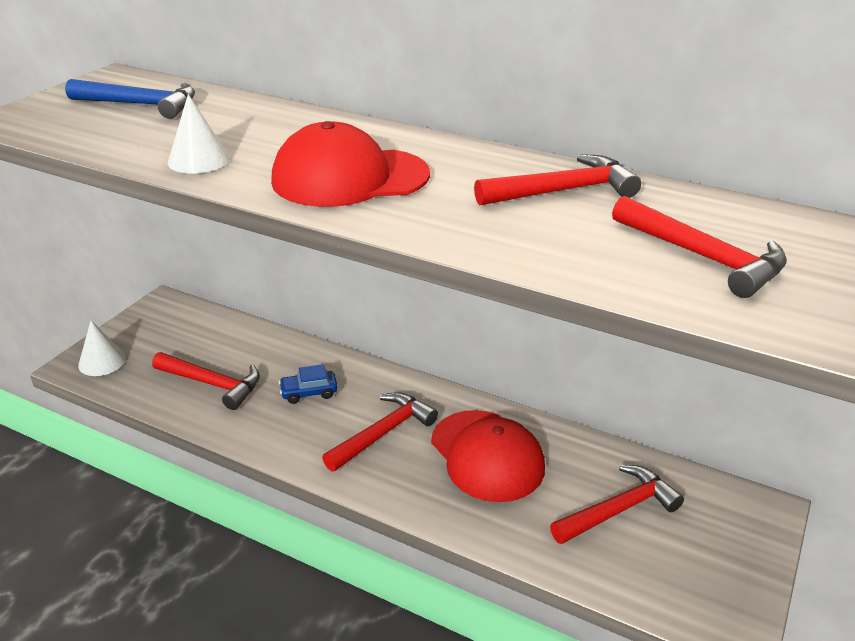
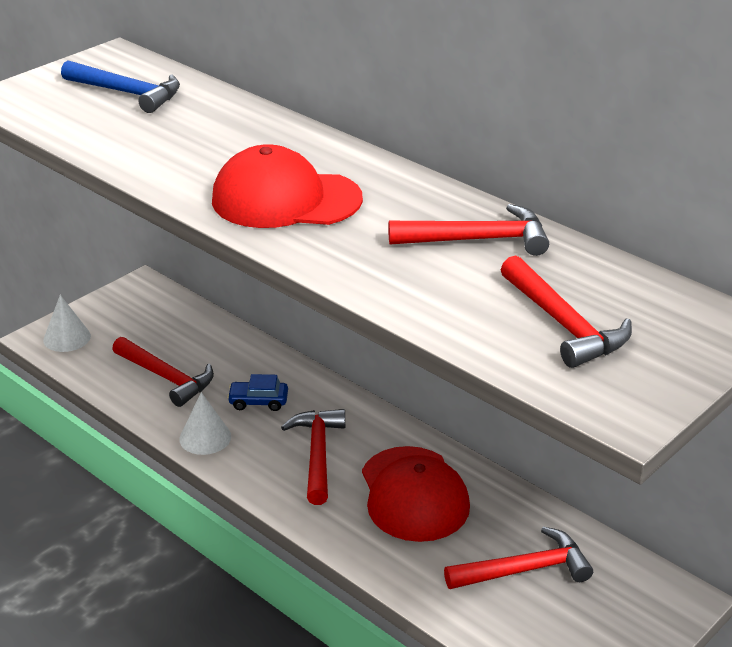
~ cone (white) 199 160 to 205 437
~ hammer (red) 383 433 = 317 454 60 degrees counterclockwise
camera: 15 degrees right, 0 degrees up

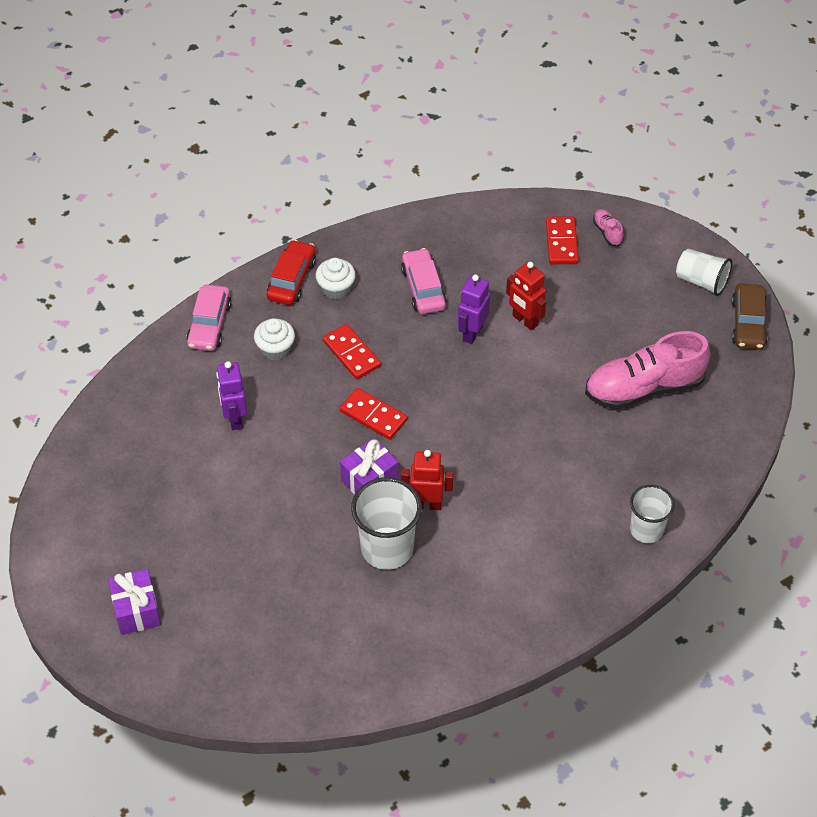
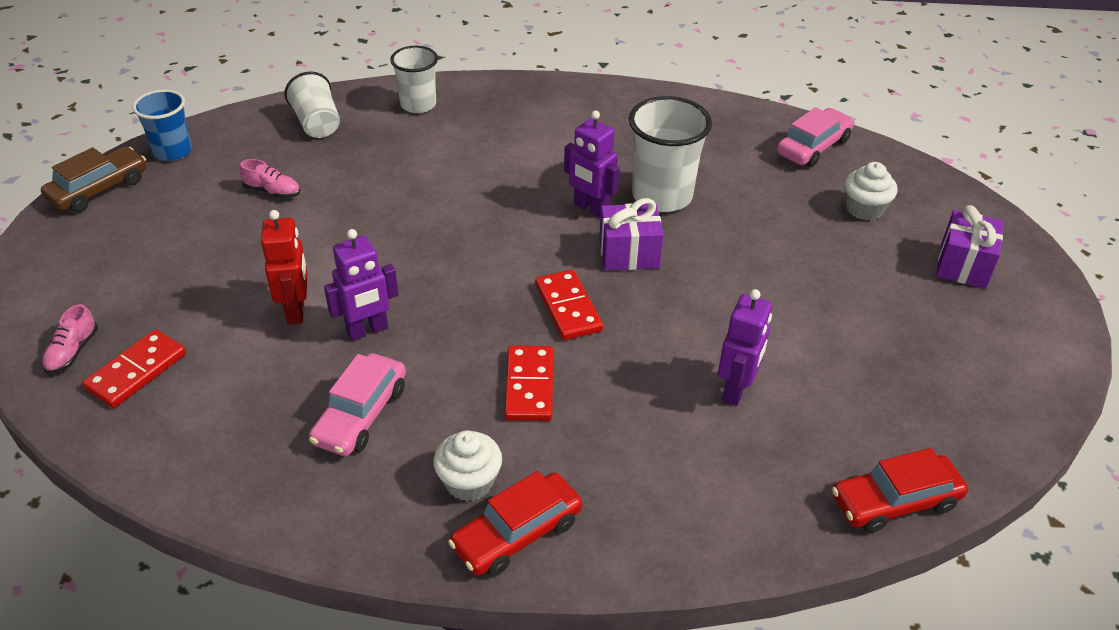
+ cup (blue) 172 151
~ shoe (pink) 644 388 = 272 191 x0.41
~ cup (white) 701 281 to 317 124
~ robot (red) 426 504 to robot (purple) 590 208
~ car (pink) 209 324 to 813 147
+ car (red) 894 502
~ cupcake (white) 275 349 to 864 209
camera: 145 degrees left, 10 degrees down

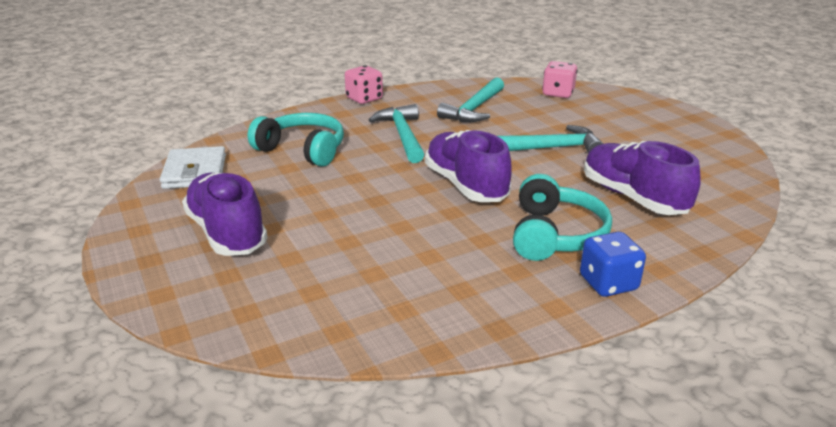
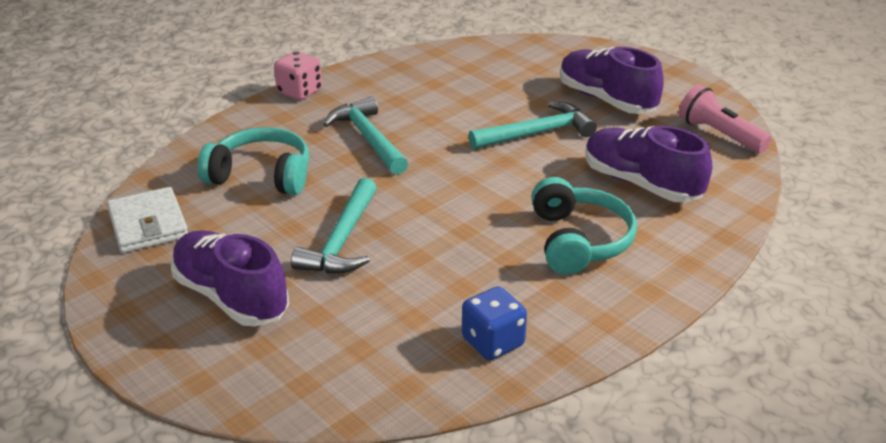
~ hammer (turquoise) 474 109 to 342 240
~ dice (blue) 608 283 to 493 342
~ shoe (purple) 465 185 to 606 100
+ flashlight (pink) 719 134
- dice (pink) 558 93
camera: 15 degrees left, 5 degrees up

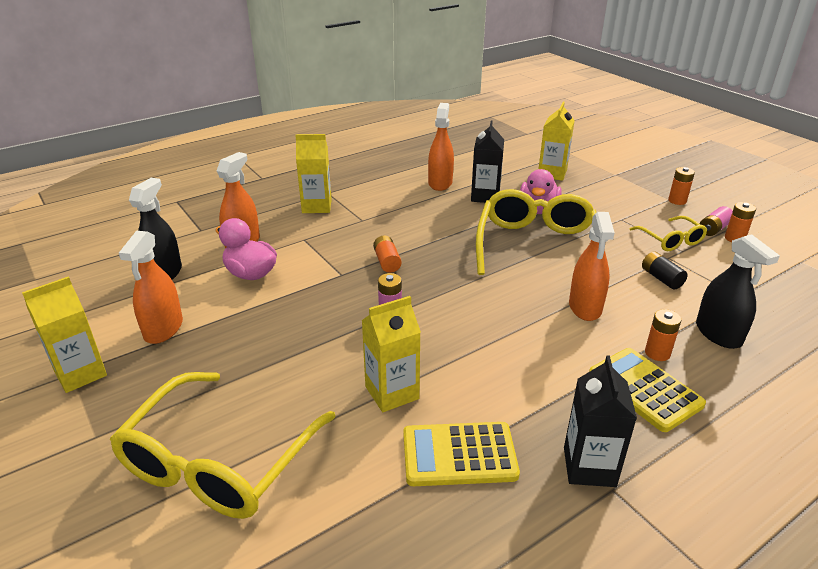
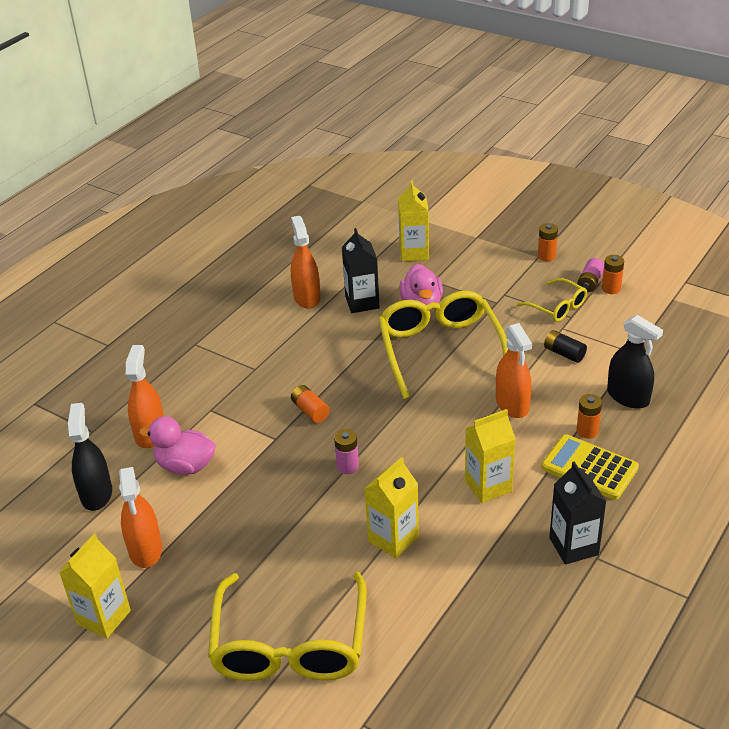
~ carton (yellow) 316 206 to 488 486
- calculator (yellow) 459 455
camera: 20 degrees left, 5 degrees up

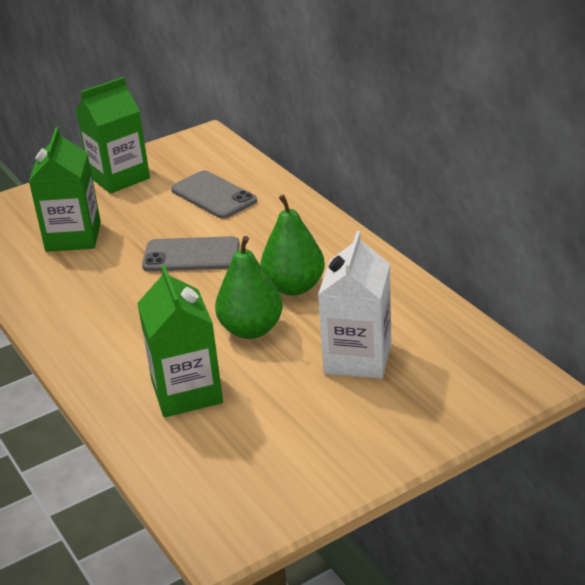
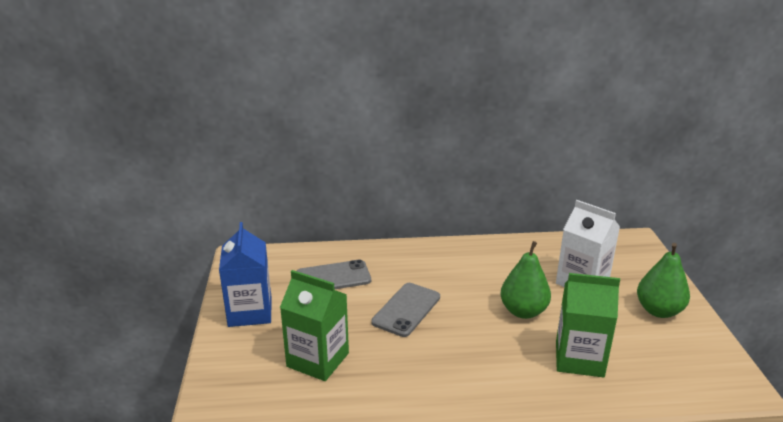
~ carton (green) 119 177 to carton (blue) 250 312
~ pear (green) 294 287 to 658 310
camera: 65 degrees left, 5 degrees down

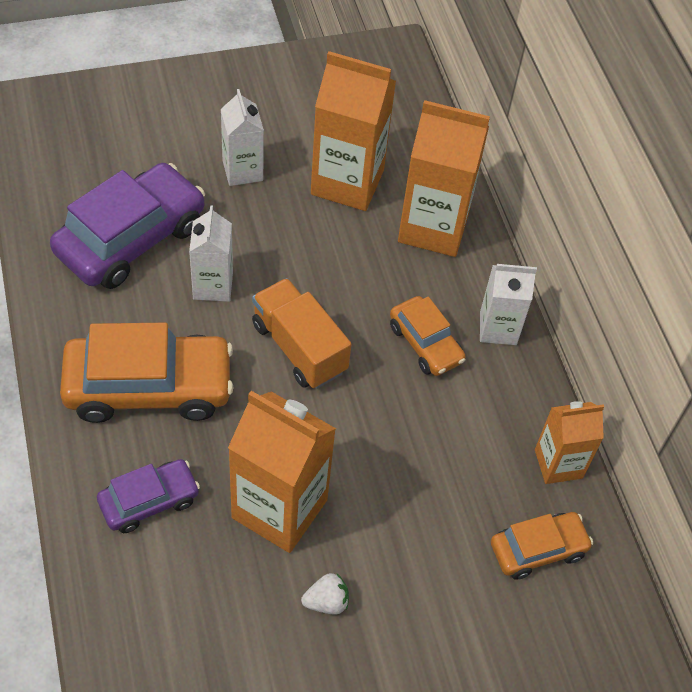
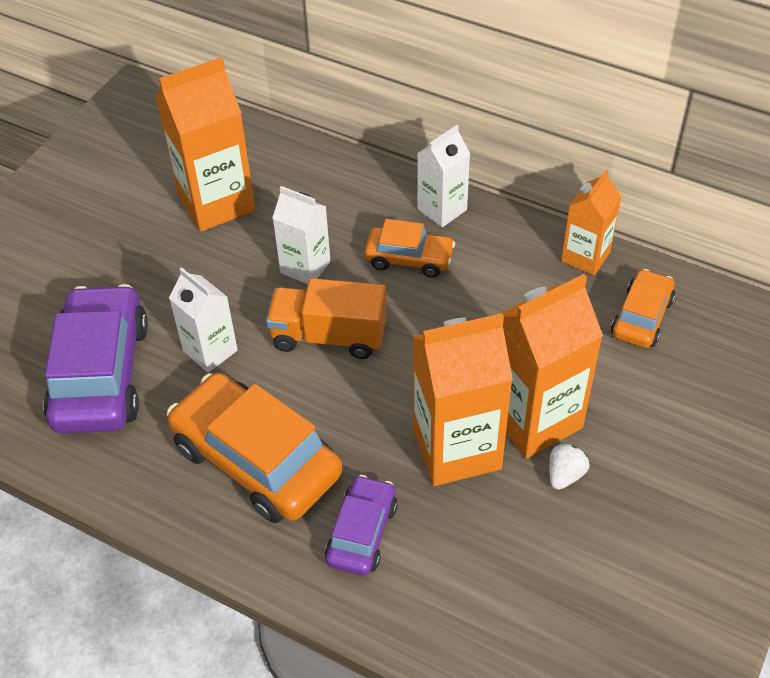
~ car (orange) 149 387 = 256 460 90 degrees counterclockwise
~ carton (white) 242 170 to 305 267
~ carton (orange) 433 227 to 534 419
camera: 40 degrees left, 5 degrees down

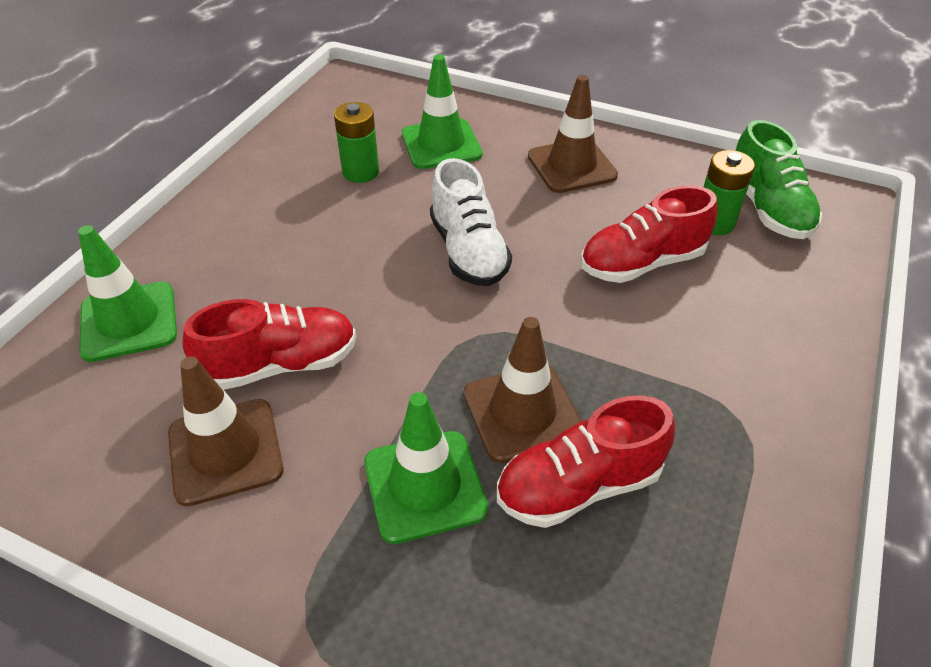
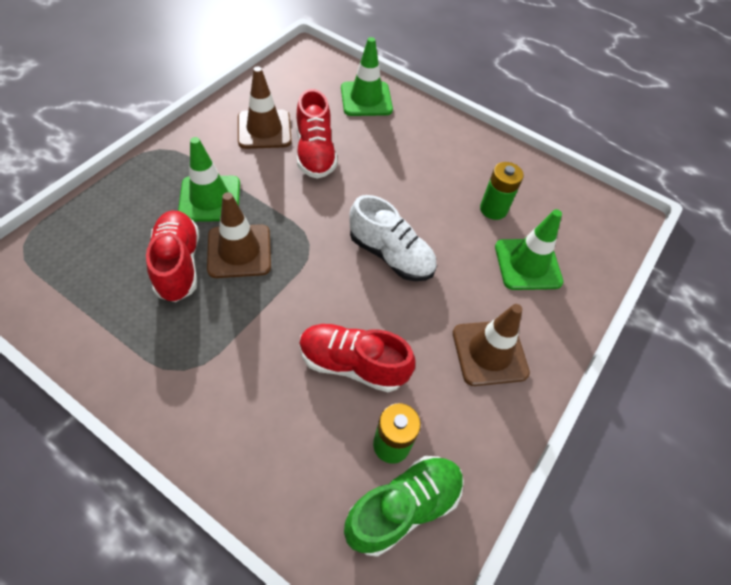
~ shoe (red) 641 263 = 352 364 60 degrees counterclockwise
~ shoe (green) 767 209 = 403 507 150 degrees clockwise
~ shoe (white) 468 251 = 391 255 135 degrees counterclockwise
camera: 95 degrees right, 10 degrees up

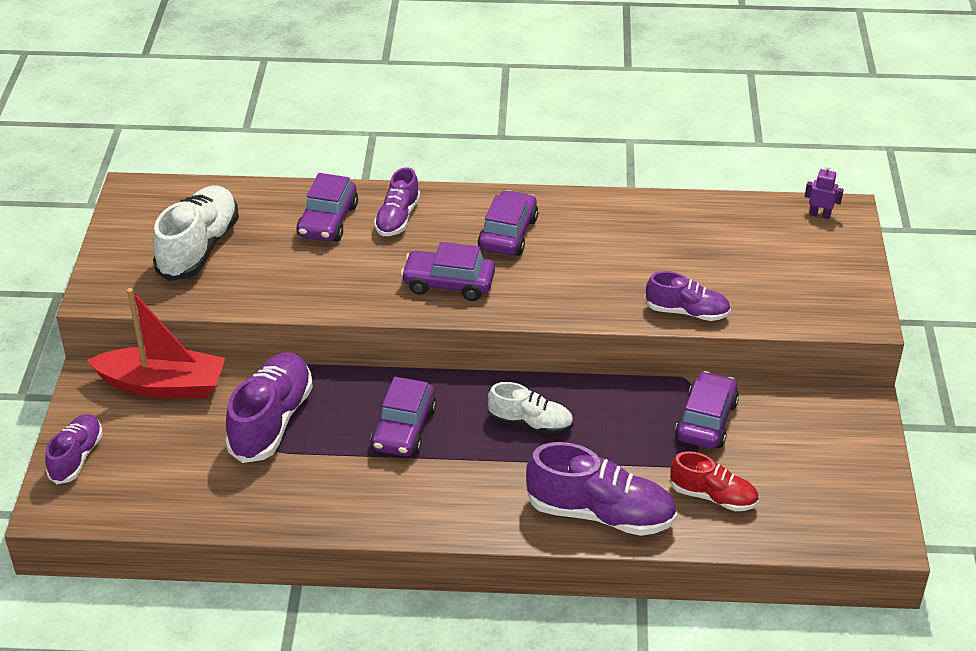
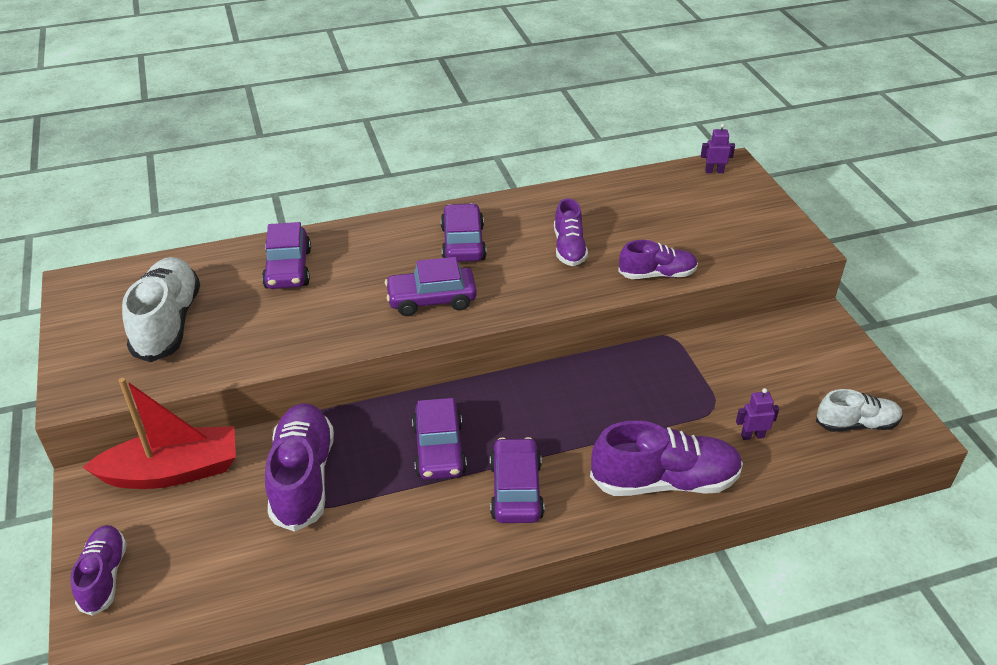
~ car (purple) 706 421 to 516 490
~ shoe (purple) 397 218 to 569 248
~ shoe (red) 713 496 to robot (purple) 752 436
~ shoe (white) 530 423 to 856 424
camera: 20 degrees left, 0 degrees up

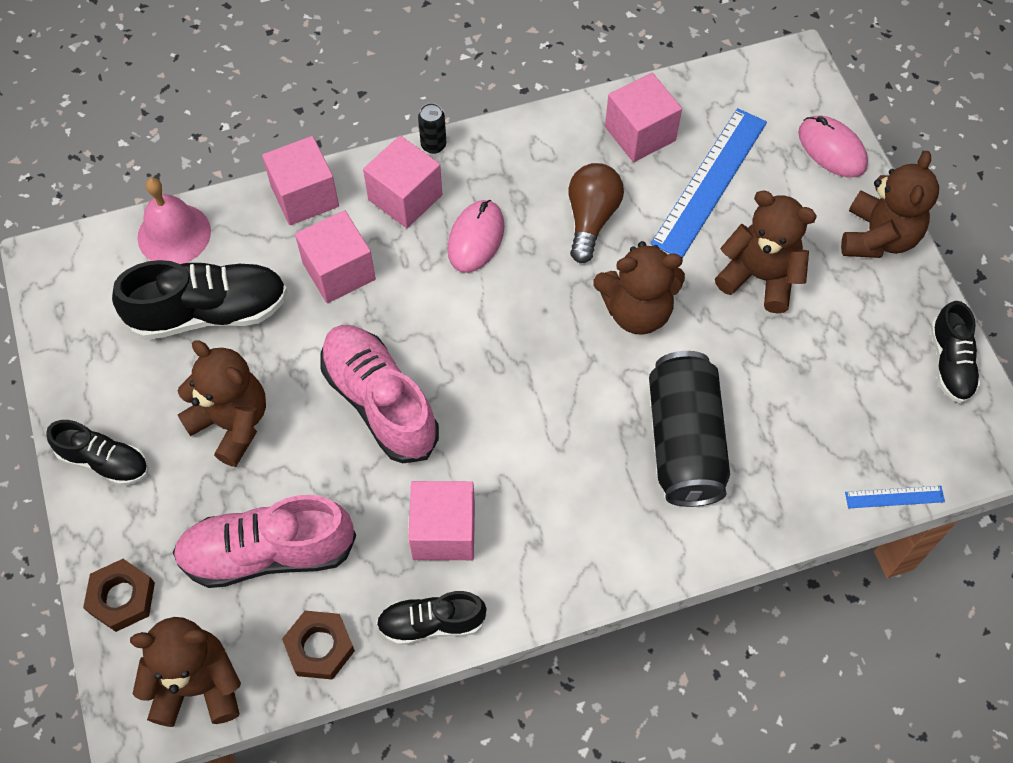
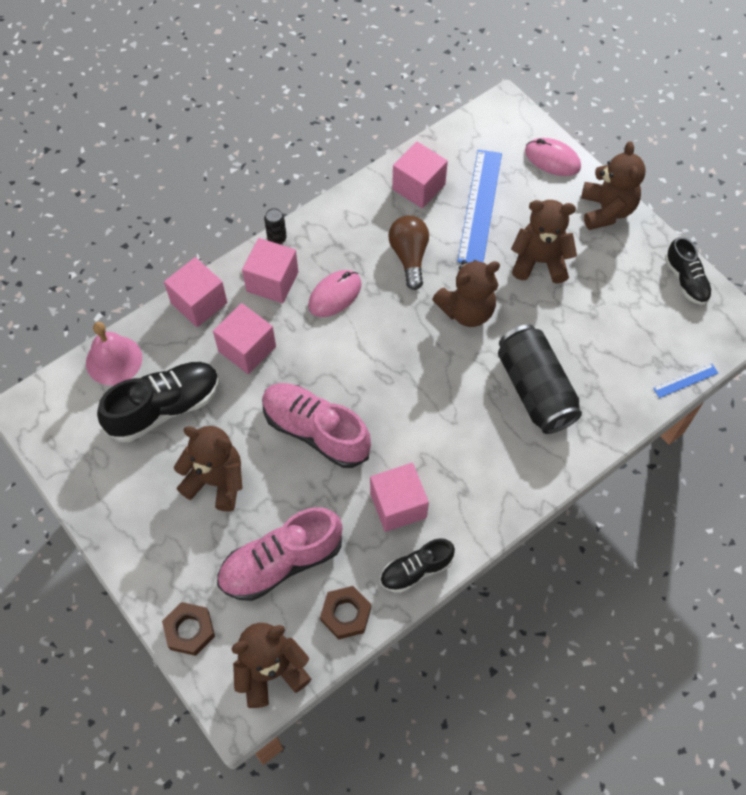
~ mouse (pink) 476 238 = 335 295 45 degrees clockwise
- shoe (black) 104 461
camera: 20 degrees left, 0 degrees up

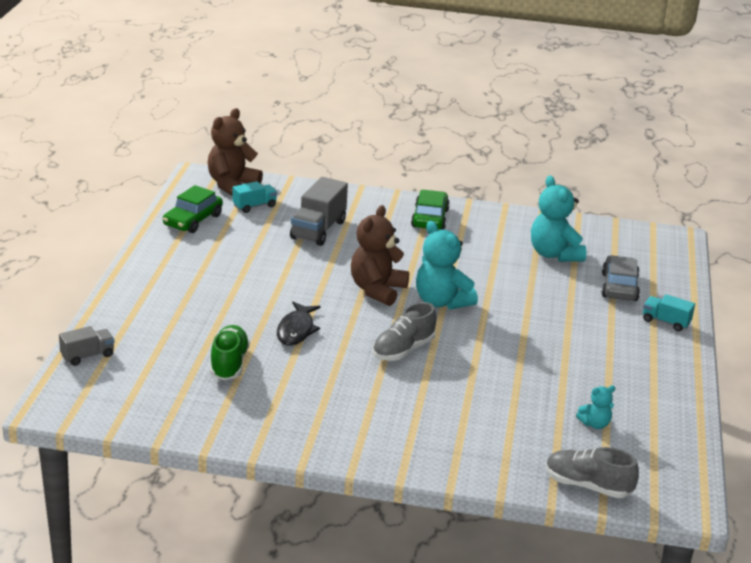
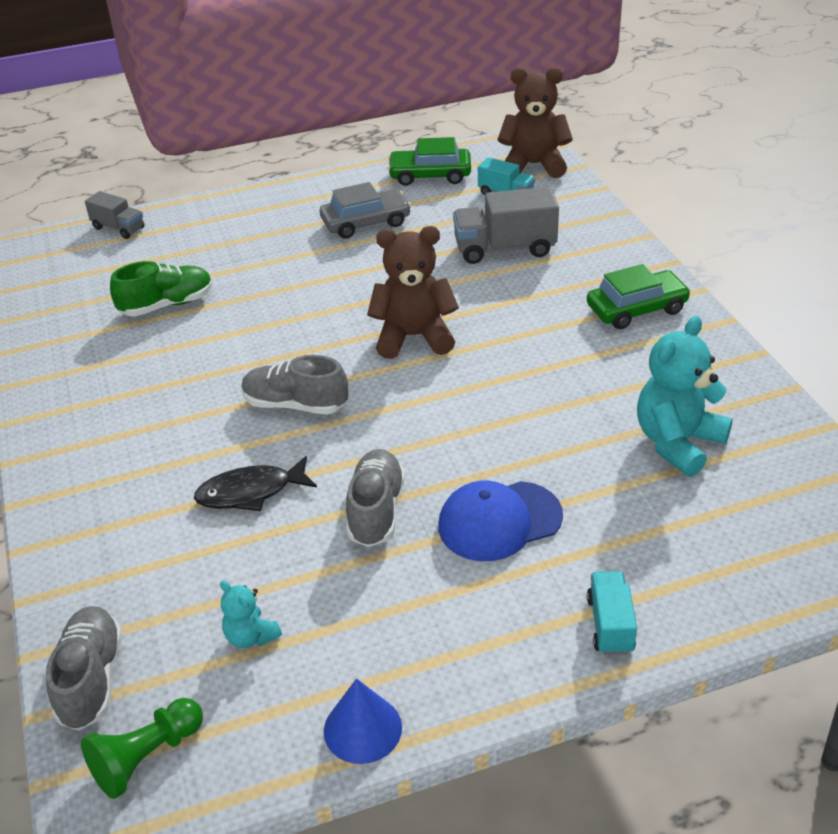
+ pawn (green) 146 757
~ fish (black) 296 330 to 250 492
~ car (grey) 619 287 to 366 222
+ cone (blue) 362 728
+ shoe (grey) 376 510
+ cap (blue) 499 521
- teddy bear (turquoise) 441 302
camera: 65 degrees right, 10 degrees up

